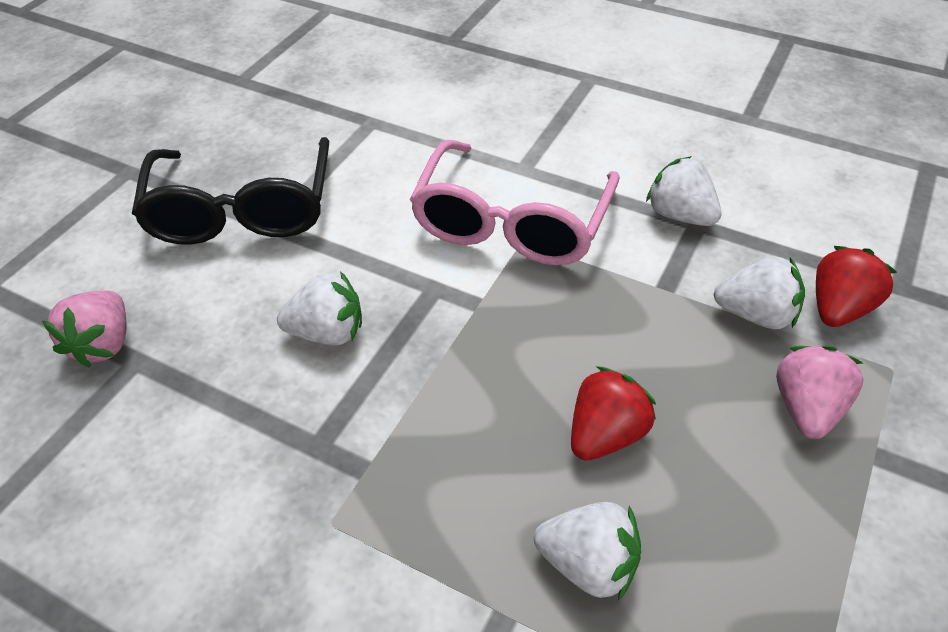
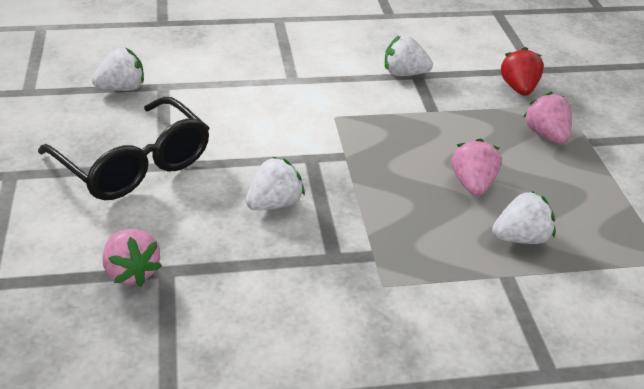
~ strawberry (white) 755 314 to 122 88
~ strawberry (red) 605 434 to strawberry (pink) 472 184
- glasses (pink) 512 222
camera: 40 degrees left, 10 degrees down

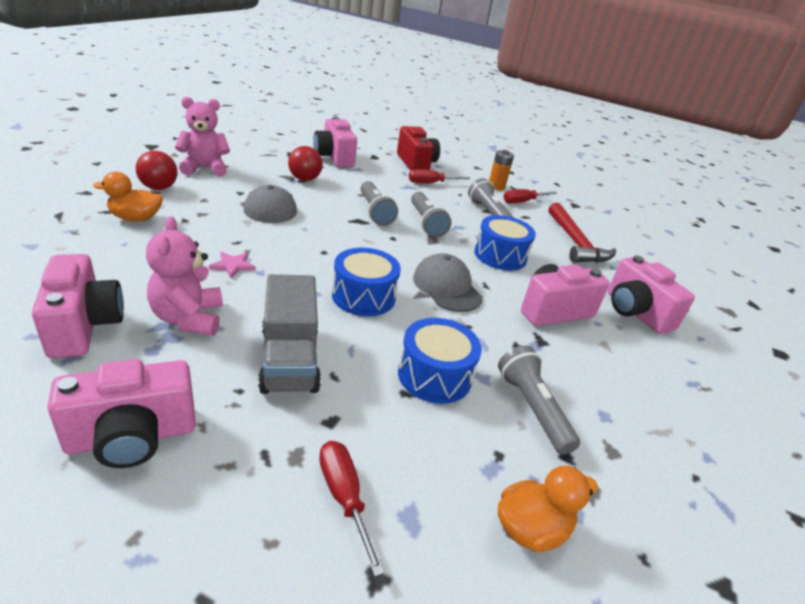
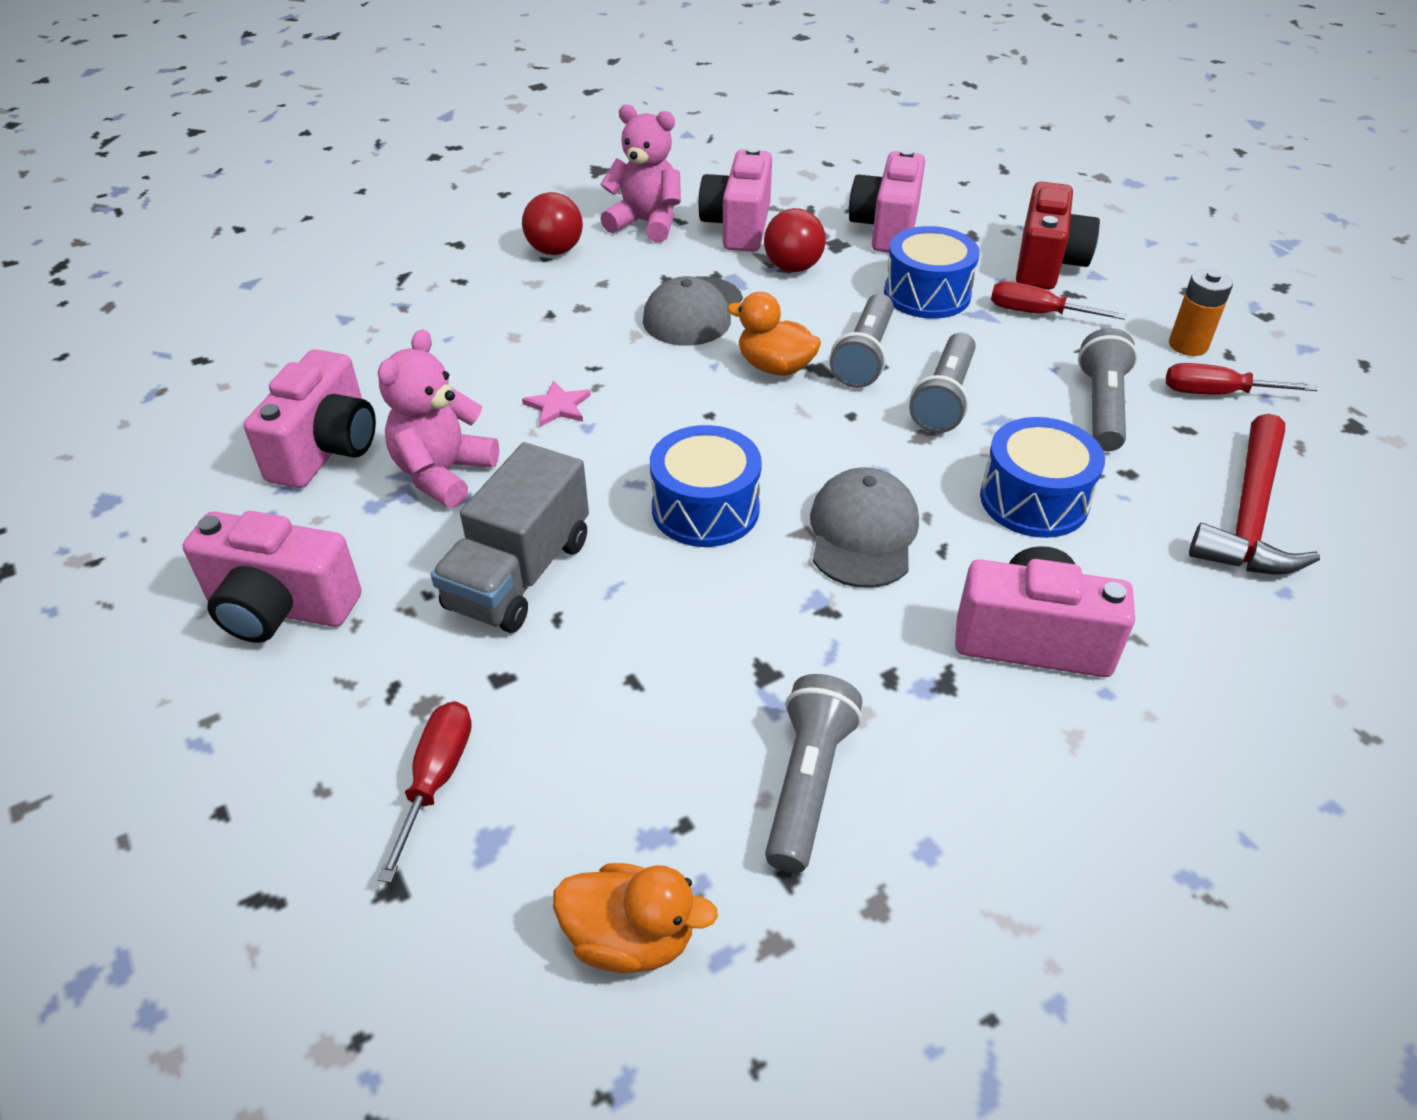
~ camera (pink) 635 312 to 738 227
~ duck (orange) 135 218 to 775 367
~ drum (blue) 434 375 to 927 294
camera: 40 degrees right, 10 degrees up

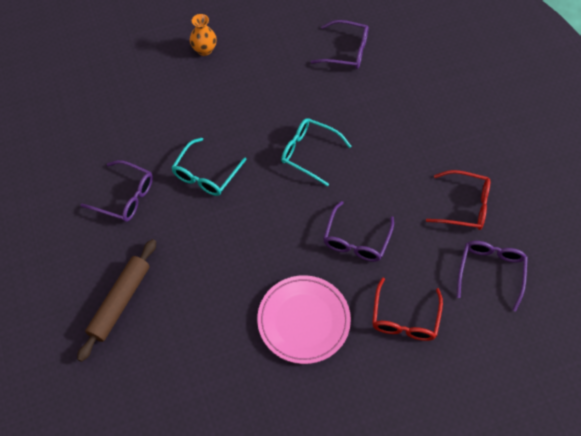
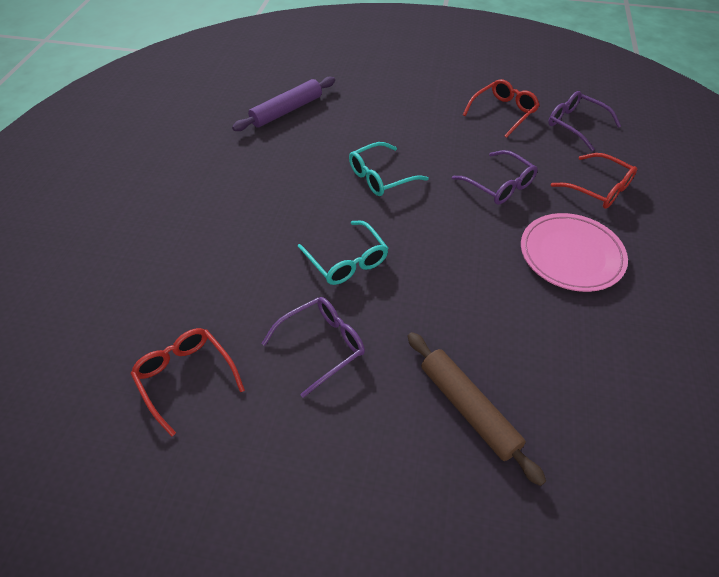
+ glasses (red) 186 378
~ glasses (purple) 346 51 to rolling pin (purple) 287 111
- vase (orange) 204 50
camera: 60 degrees left, 10 degrees down

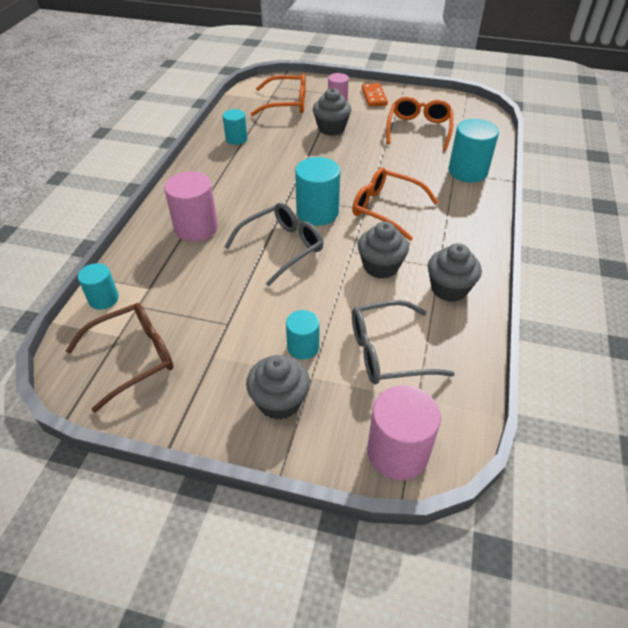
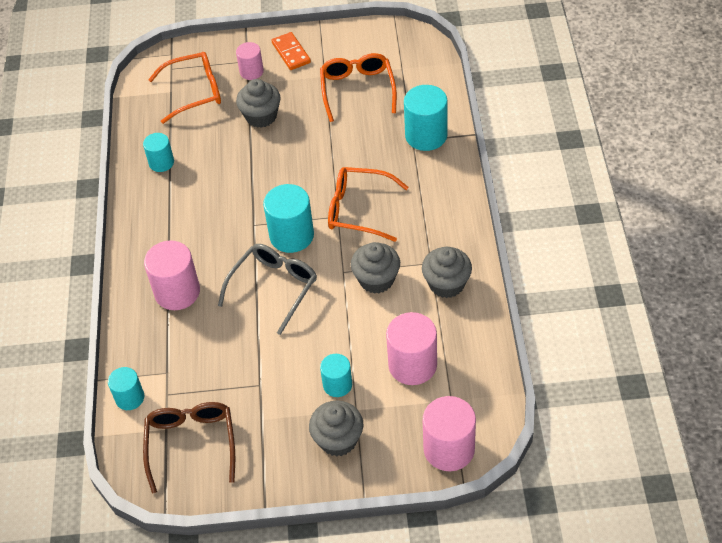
~ glasses (brown) 133 358 = 191 444 45 degrees counterclockwise
~ glasses (grey) 388 352 to cylinder (pink) 412 365
camera: 15 degrees left, 5 degrees up

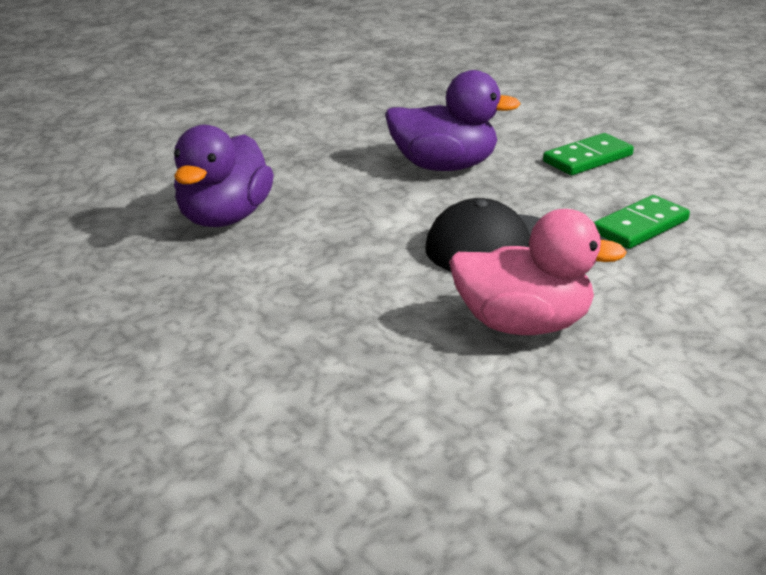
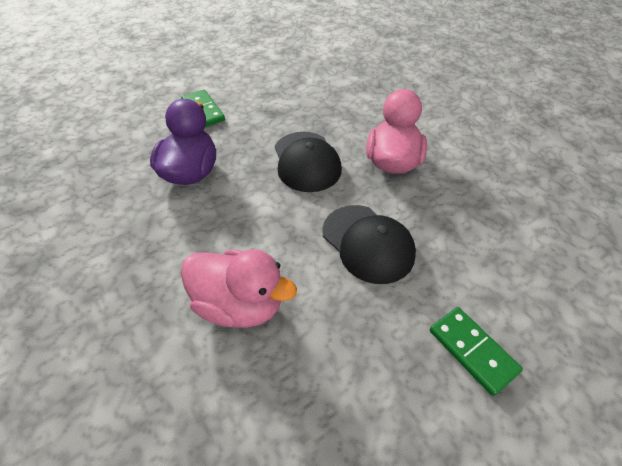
~ duck (purple) 224 218 to duck (pink) 239 304
+ cap (black) 368 243
~ domino (green) 640 226 to 472 351
camera: 85 degrees left, 20 degrees up

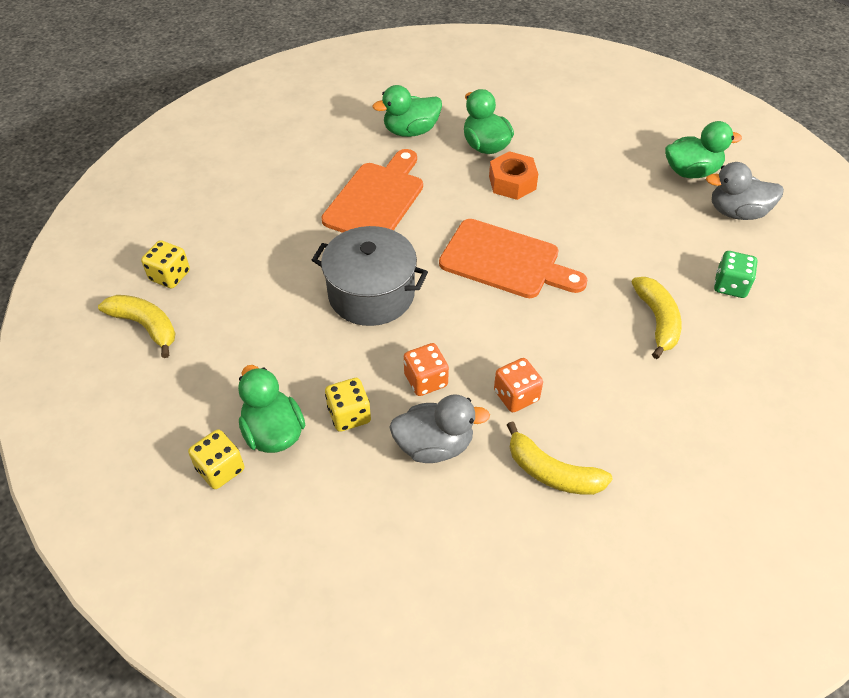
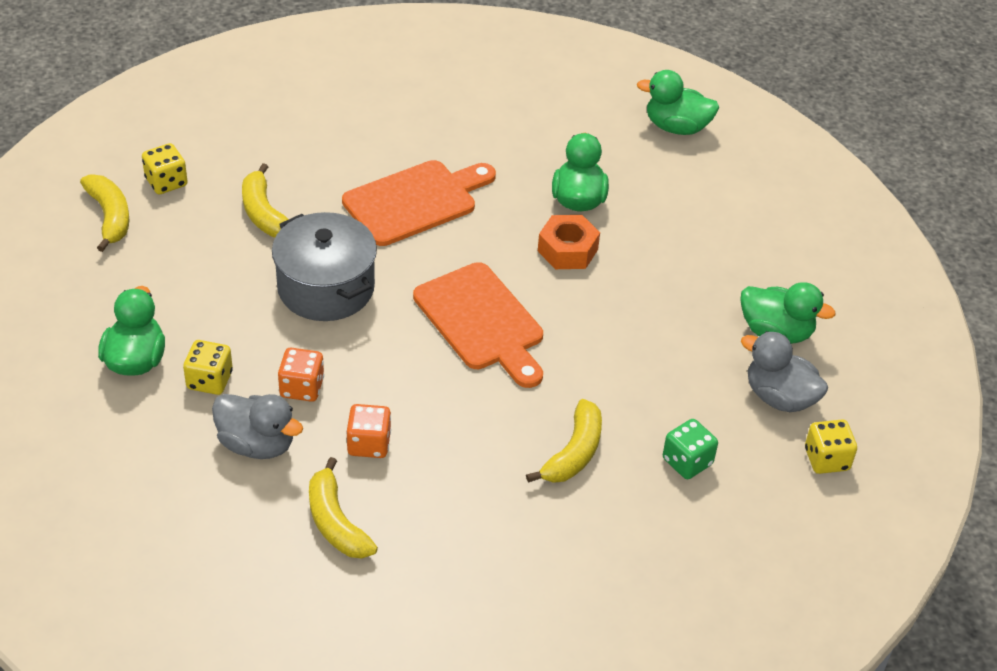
+ banana (yellow) 264 213
~ duck (green) 411 131 to 676 127
~ dice (yellow) 220 469 to 826 459
camera: 30 degrees right, 5 degrees down

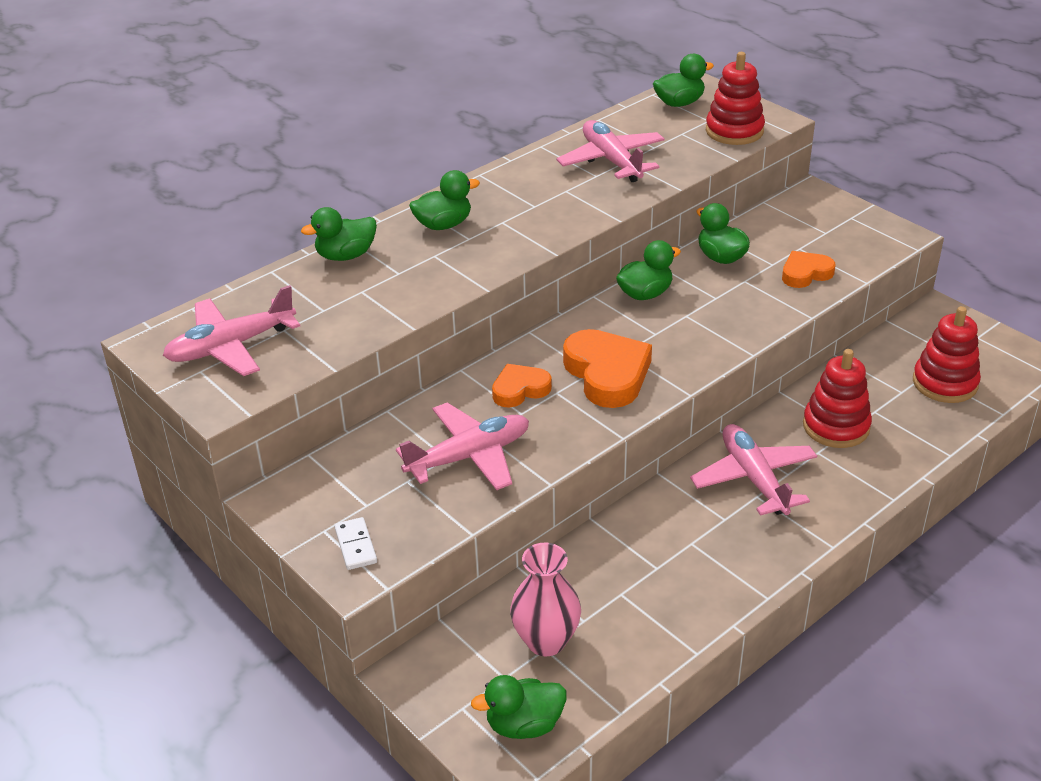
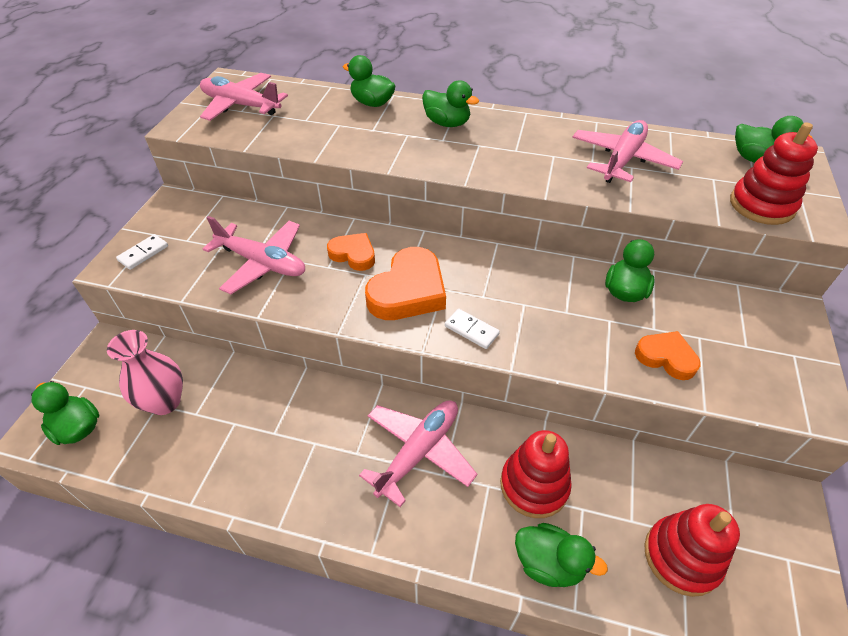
+ domino (white) 471 330
~ duck (green) 645 294 to 549 563
camera: 55 degrees right, 10 degrees up

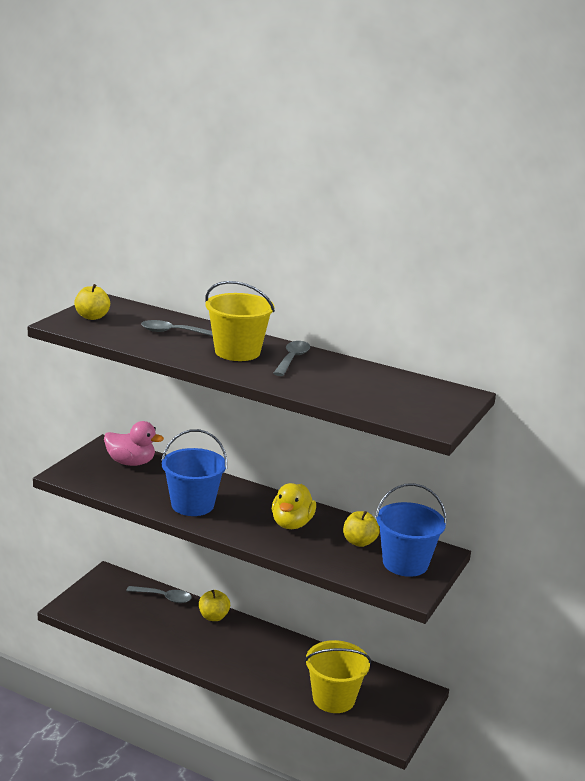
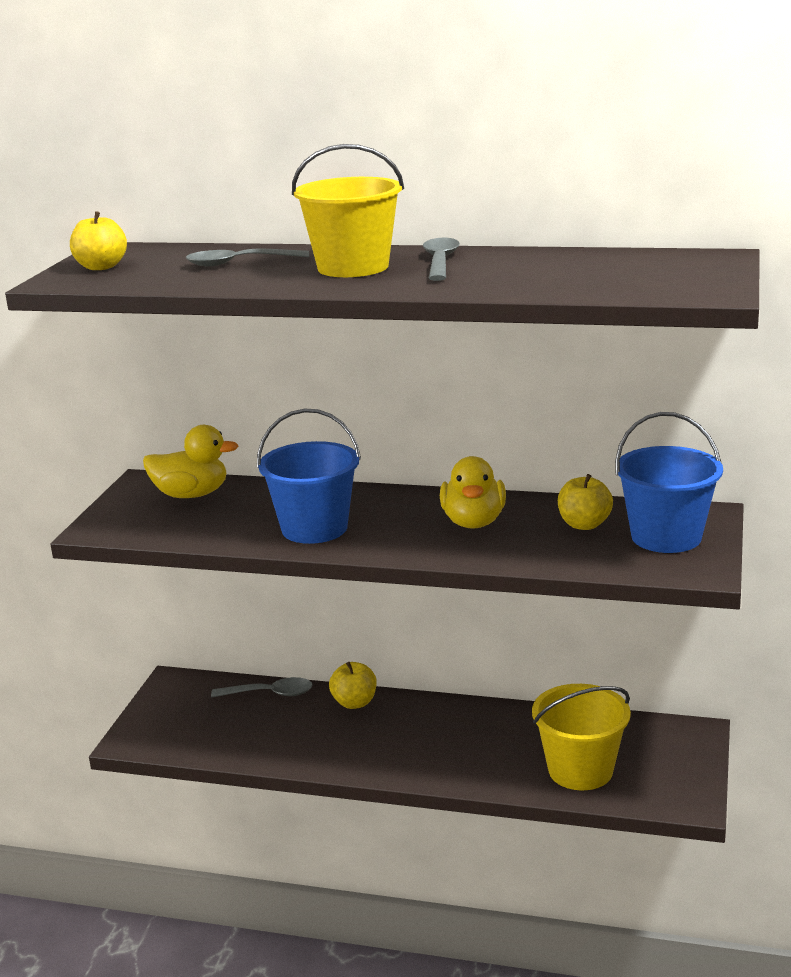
~ duck (pink) 131 462 to duck (yellow) 191 494
camera: 10 degrees left, 0 degrees up

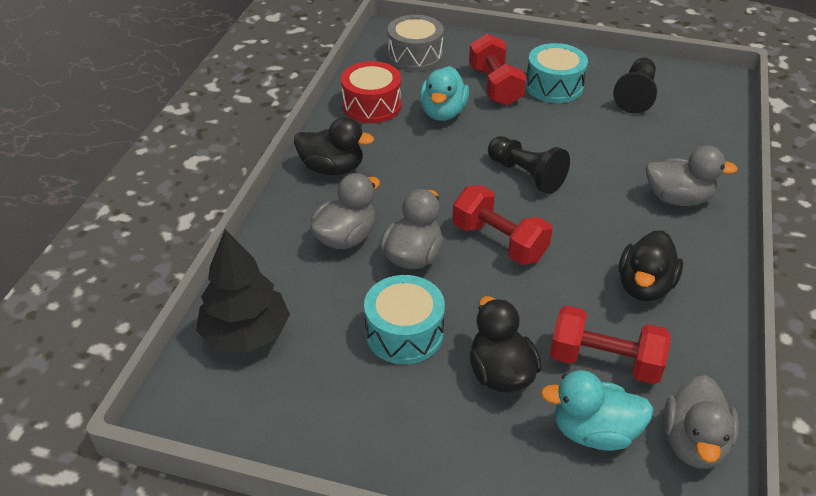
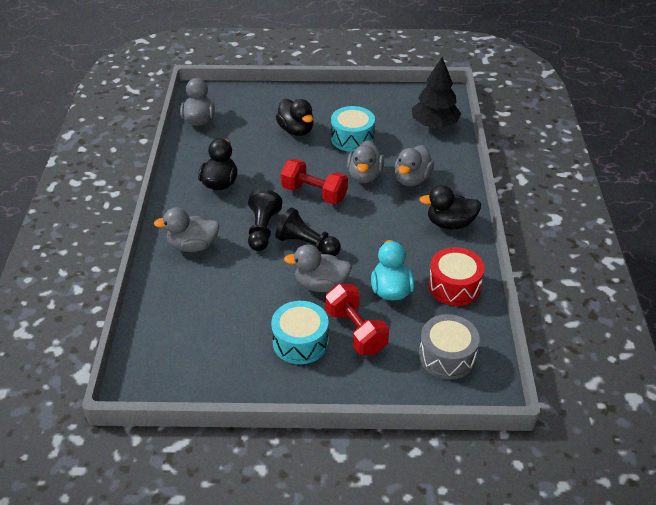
~ pawn (black) 635 95 to 262 230
+ duck (grey) 321 285
- duck (turquoise) 594 432
- dumbbell (red) 604 362
camera: 165 degrees right, 0 degrees up

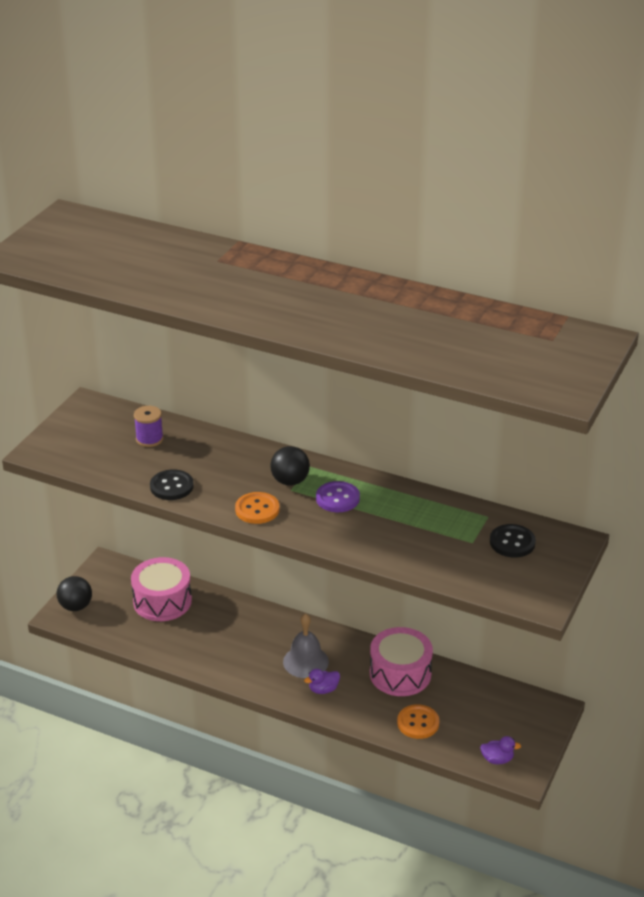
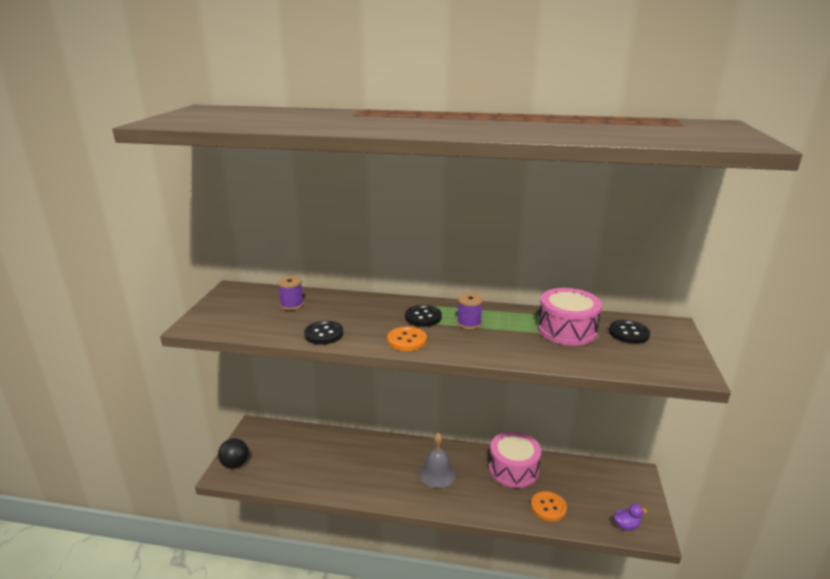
~ ball (black) 290 481 to button (black) 423 317
~ button (purple) 337 498 to spool (purple) 469 323
~ drum (pink) 162 601 to 567 330
- duck (purple) 323 689
camera: 15 degrees left, 10 degrees down

